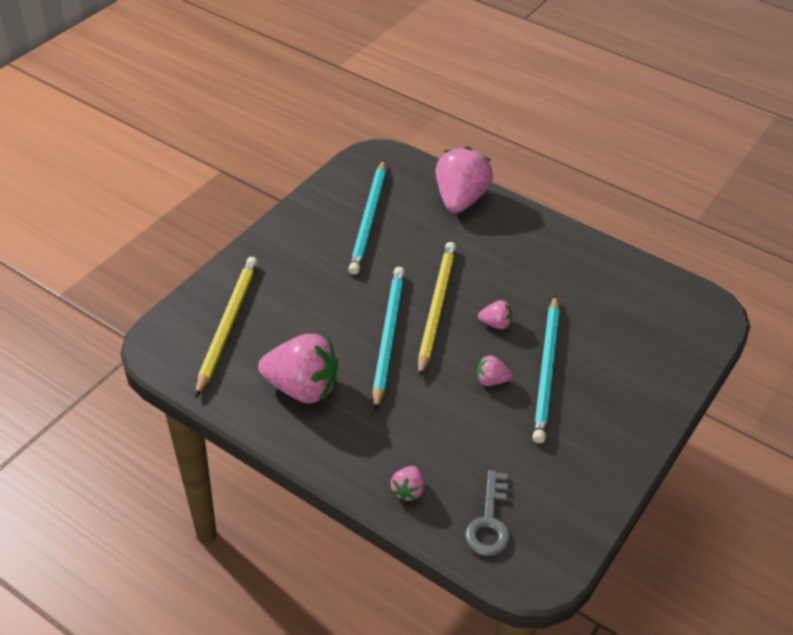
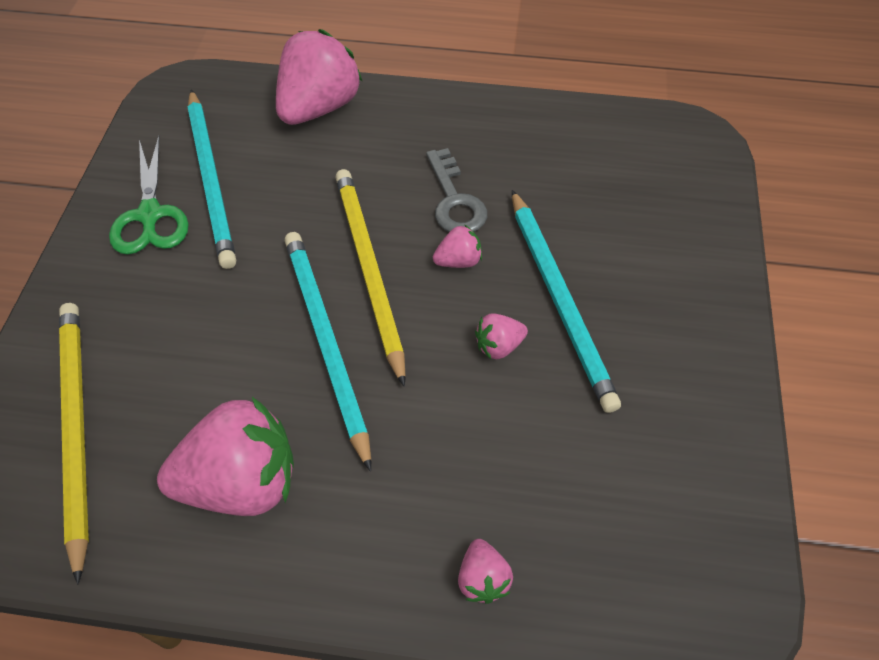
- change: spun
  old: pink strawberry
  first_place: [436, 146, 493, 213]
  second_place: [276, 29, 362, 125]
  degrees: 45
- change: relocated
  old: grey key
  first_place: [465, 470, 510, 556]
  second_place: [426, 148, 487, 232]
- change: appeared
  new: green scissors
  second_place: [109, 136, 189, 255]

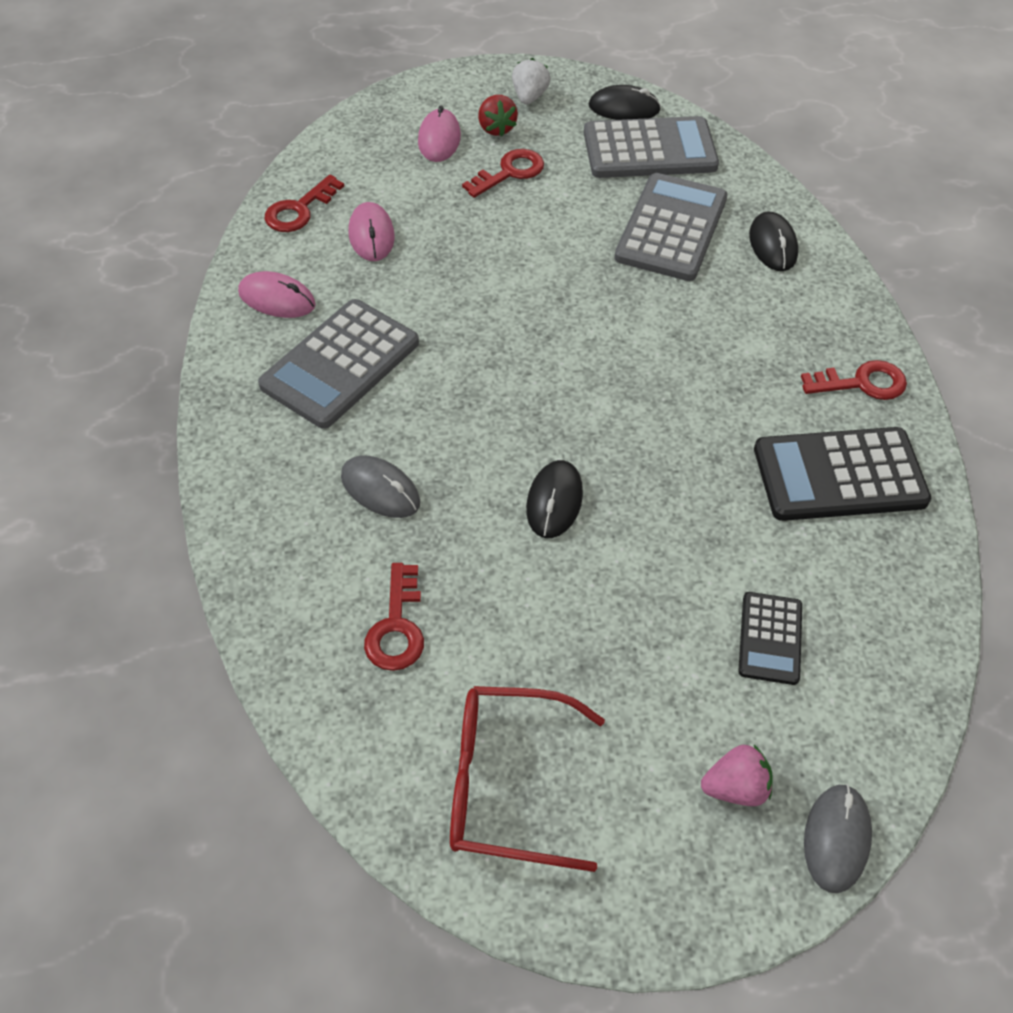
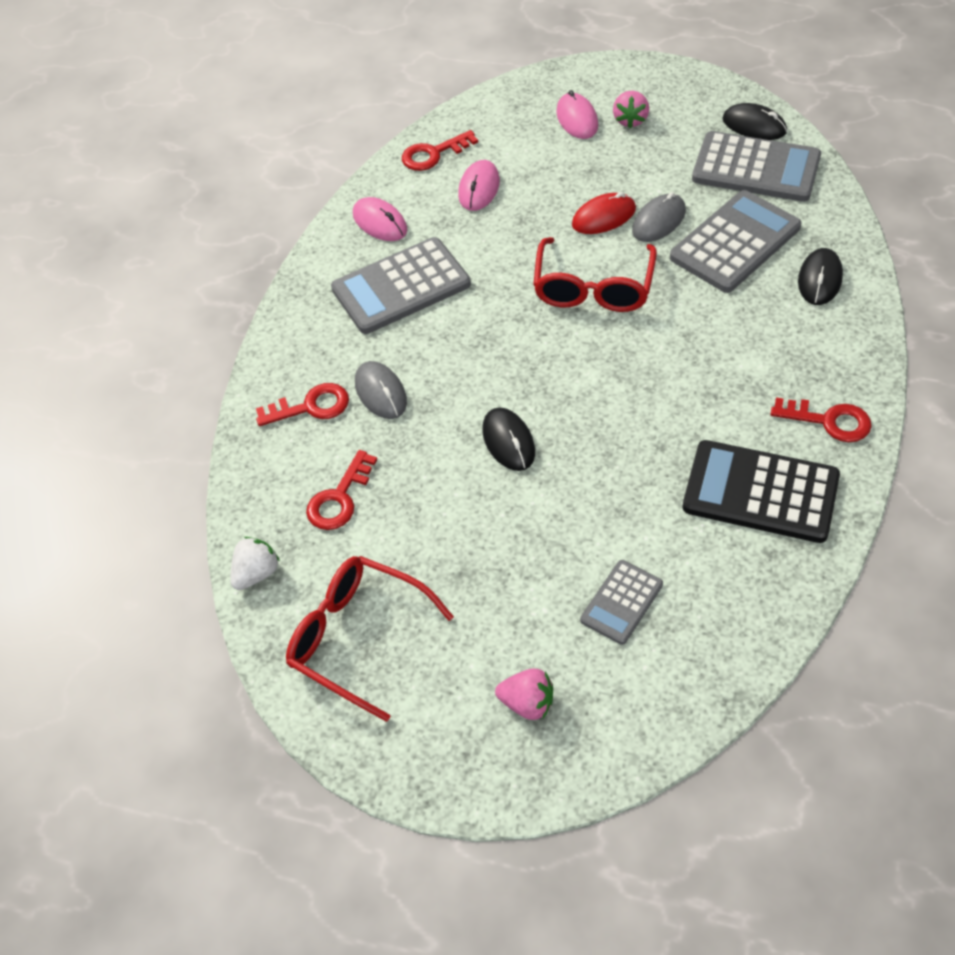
- change: relocated
  old: white strawberry
  first_place: [512, 58, 551, 105]
  second_place: [230, 537, 280, 590]
- change: colour
  old: red strawberry
  new: pink strawberry
  first_place: [478, 95, 518, 137]
  second_place: [613, 91, 649, 128]
- change: spun
  old: pink mouse
  first_place: [418, 106, 461, 162]
  second_place: [556, 90, 598, 139]
  degrees: -45
- change: relocated
  old: red key
  first_place: [462, 149, 544, 198]
  second_place: [256, 383, 349, 426]
- change: spun
  old: black mouse
  first_place: [526, 460, 583, 538]
  second_place: [482, 407, 535, 471]
  degrees: -60
- change: colour
  old: black calculator
  new: grey calculator
  first_place: [738, 592, 802, 685]
  second_place: [580, 560, 663, 645]
- change: relocated
  old: grey mouse
  first_place: [804, 784, 872, 893]
  second_place: [632, 192, 686, 242]
- change: appeared
  new: red mouse
  second_place: [572, 192, 636, 234]
- change: appeared
  new: red glasses
  second_place: [533, 237, 657, 312]

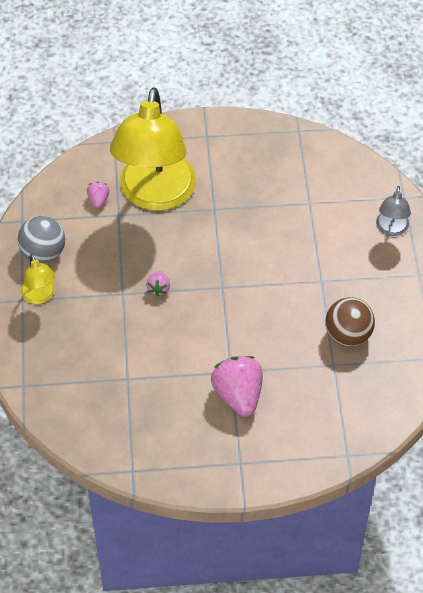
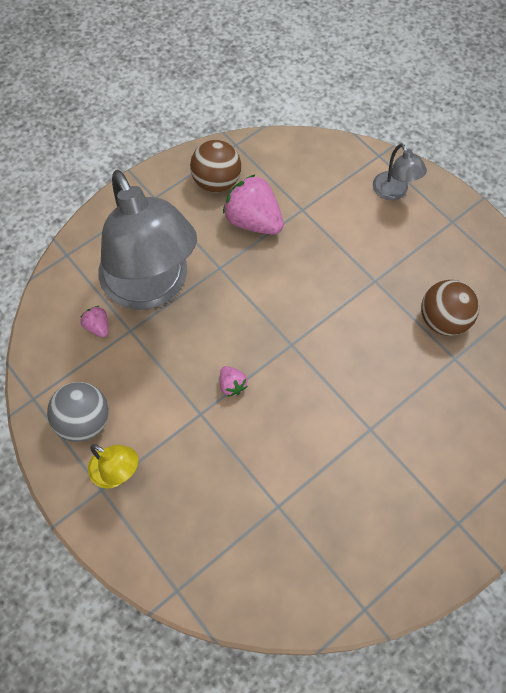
- change: colour
  old: yellow lamp
  new: grey lamp
  first_place: [110, 87, 196, 211]
  second_place: [99, 170, 197, 310]
- change: relocated
  old: pink strawberry
  first_place: [211, 356, 263, 417]
  second_place: [223, 174, 284, 235]
- change: appeared
  new: brown ball
  second_place: [190, 140, 241, 193]

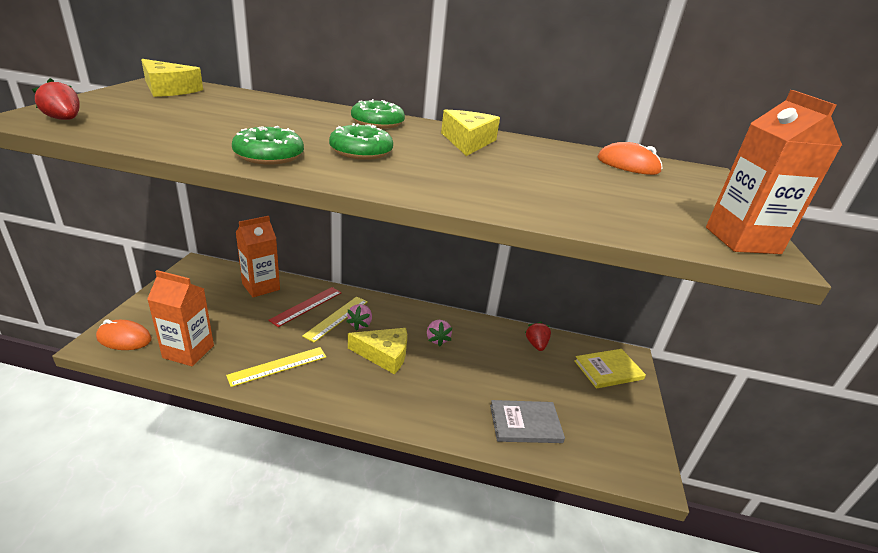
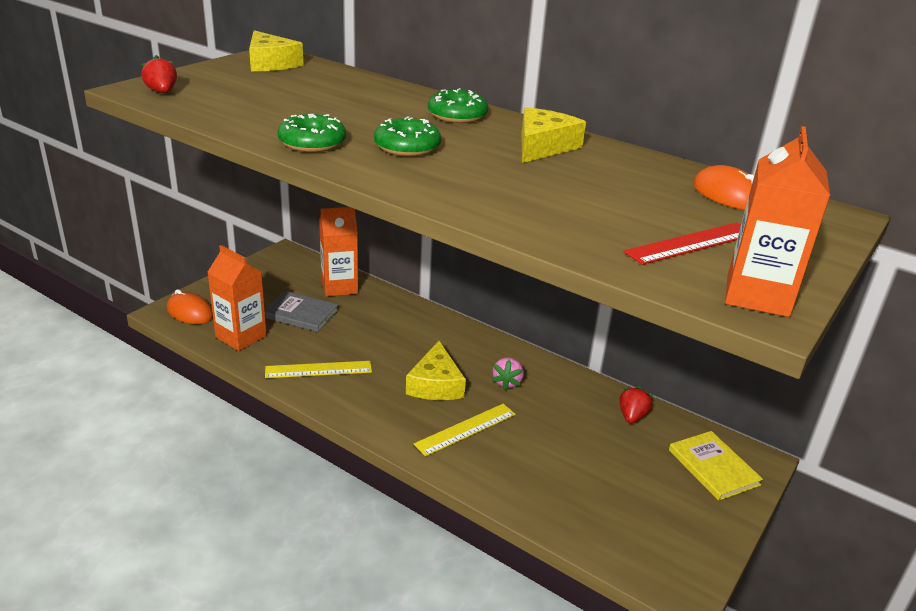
- change: relocated
  old: red ruler
  first_place: [268, 287, 341, 327]
  second_place: [624, 222, 741, 265]
- change: relocated
  old: yellow ruler
  first_place: [302, 297, 368, 342]
  second_place: [413, 404, 516, 457]
- change: missing
  old: pink strawberry
  first_place: [346, 304, 372, 331]
- change: spun
  old: yellow cheese
  first_place: [348, 328, 407, 374]
  second_place: [406, 341, 466, 400]
  degrees: 60
- change: spun
  old: yellow book
  first_place: [574, 349, 646, 389]
  second_place: [669, 431, 763, 501]
  degrees: 60
- change: relocated
  old: grey book
  first_place: [490, 400, 565, 443]
  second_place: [265, 291, 339, 332]

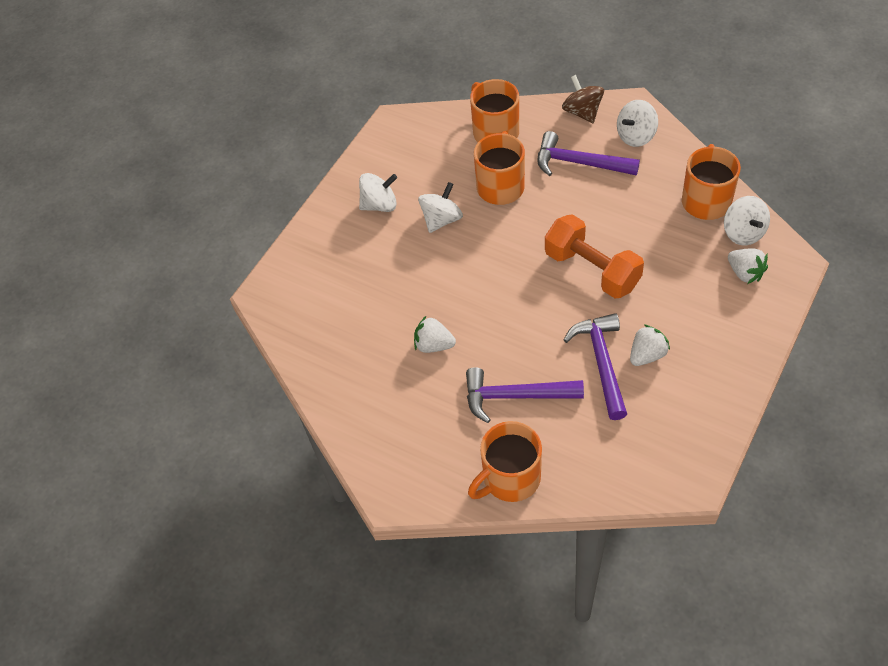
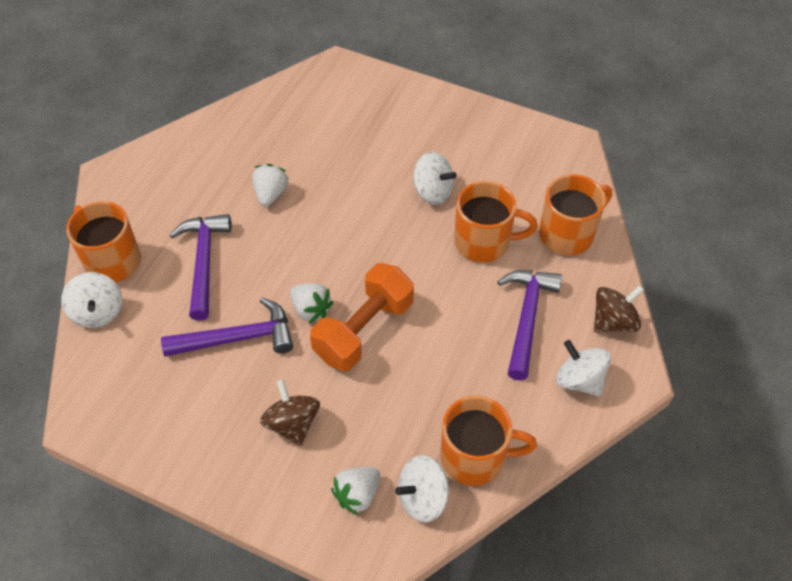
- change: relocated
  old: white spinning top
  first_place: [359, 173, 397, 212]
  second_place: [61, 272, 122, 328]
- change: relocated
  old: white strawberry
  first_place: [630, 324, 670, 366]
  second_place: [290, 283, 333, 323]
- change: appeared
  new: brown spinning top
  second_place: [260, 379, 320, 446]

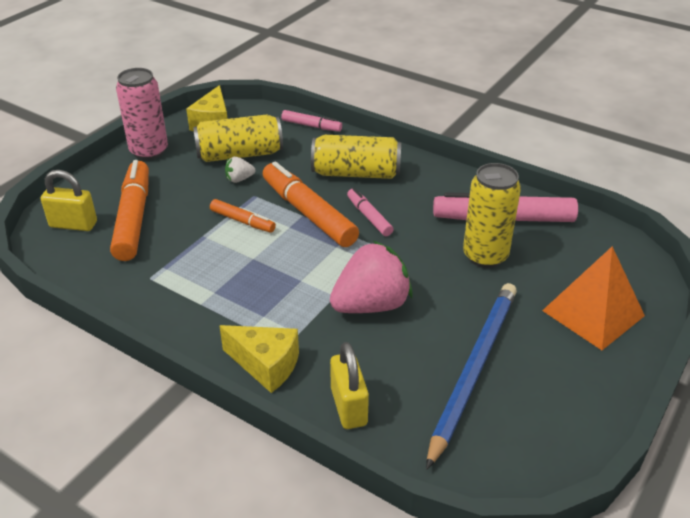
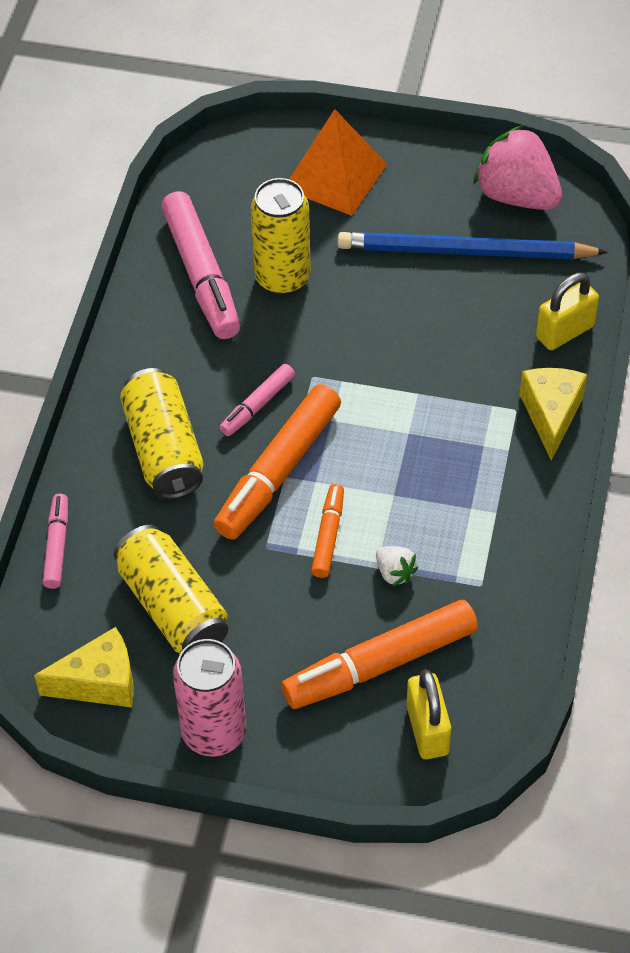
- change: relocated
  old: white strawberry
  first_place: [225, 157, 255, 183]
  second_place: [376, 546, 418, 586]
- change: relocated
  old: pink strawberry
  first_place: [330, 241, 413, 313]
  second_place: [473, 125, 562, 210]

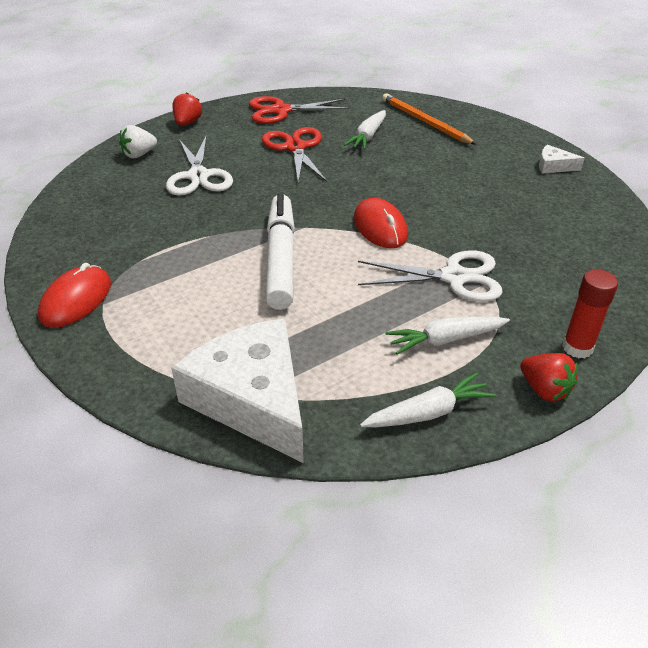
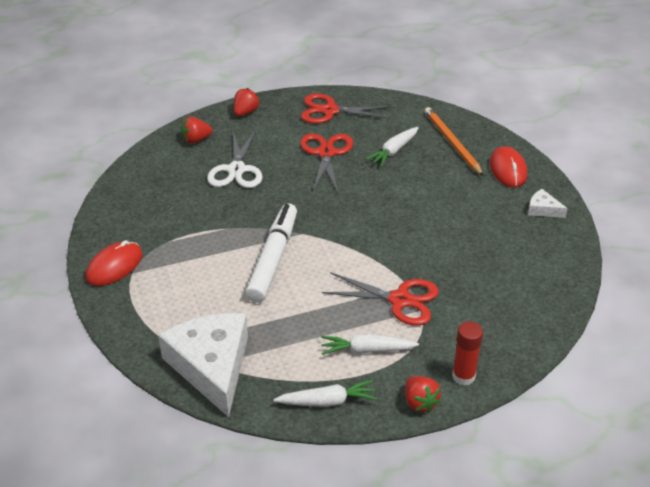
- change: colour
  old: white strawberry
  new: red strawberry
  first_place: [119, 125, 157, 158]
  second_place: [181, 117, 213, 144]
- change: relocated
  old: red mouse
  first_place: [354, 198, 408, 248]
  second_place: [490, 146, 527, 187]
- change: colour
  old: white scissors
  new: red scissors
  first_place: [358, 250, 503, 302]
  second_place: [322, 272, 439, 326]

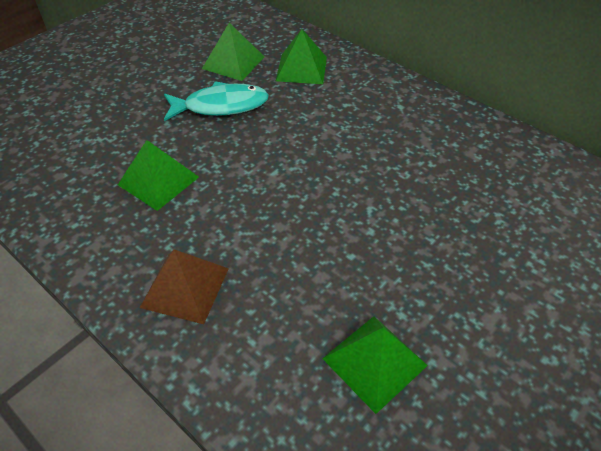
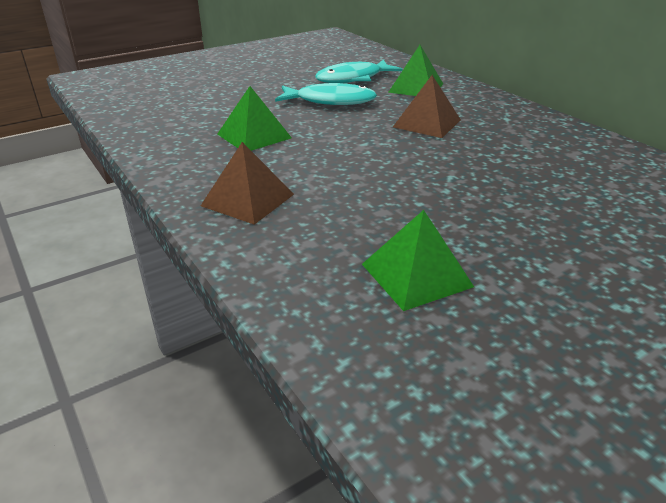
- change: exchanged
  old: green pyramid
  new: turquoise fish
  first_place: [202, 23, 265, 81]
  second_place: [315, 60, 403, 83]
- change: appeared
  new: brown pyramid
  second_place: [393, 75, 461, 138]

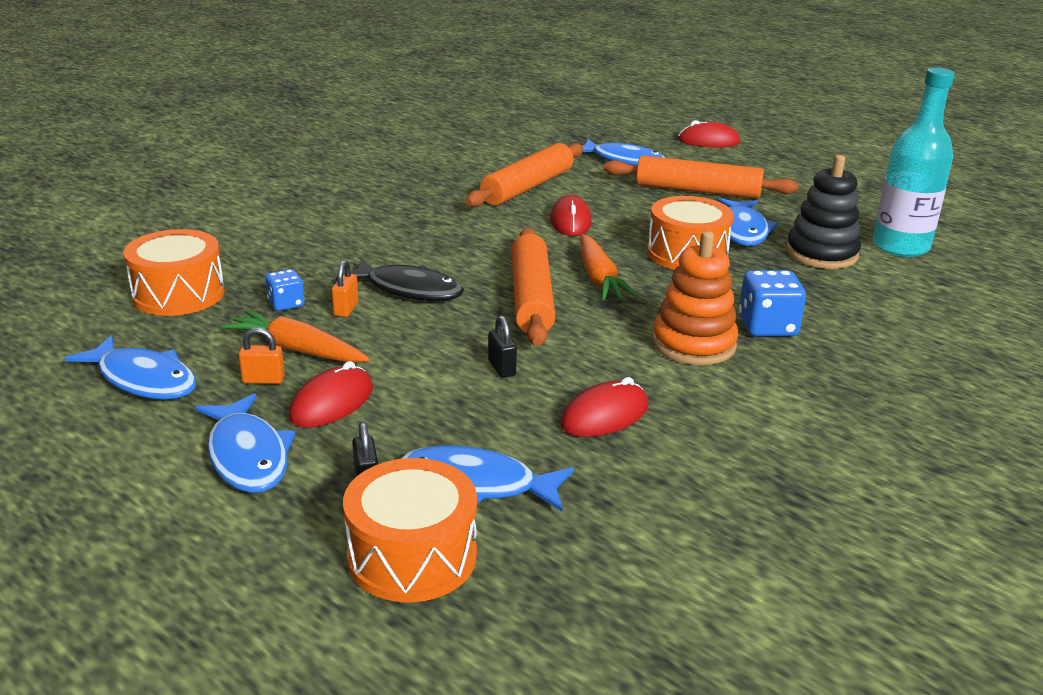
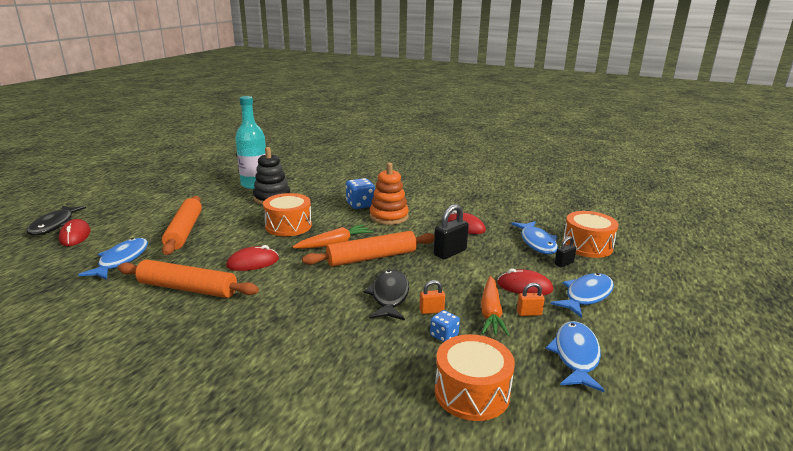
- change: missing
  old: blue fish
  first_place: [717, 198, 778, 246]
- change: size
  old: black padlock
  first_place: [488, 316, 517, 378]
  second_place: [434, 204, 469, 259]
  factor: 1.77
- change: spun
  old: orange padlock
  first_place: [238, 327, 285, 384]
  second_place: [517, 283, 545, 316]
  degrees: -75
- change: appeared
  new: black fish
  second_place: [26, 206, 86, 236]

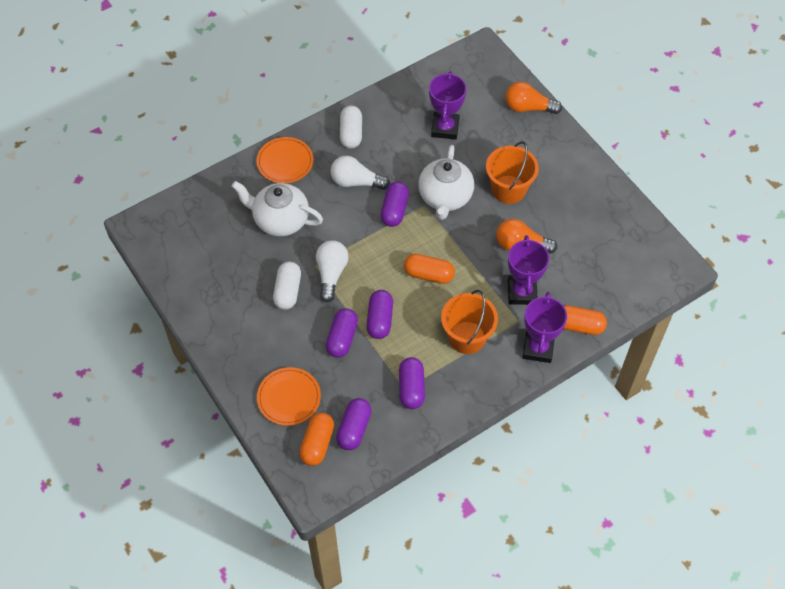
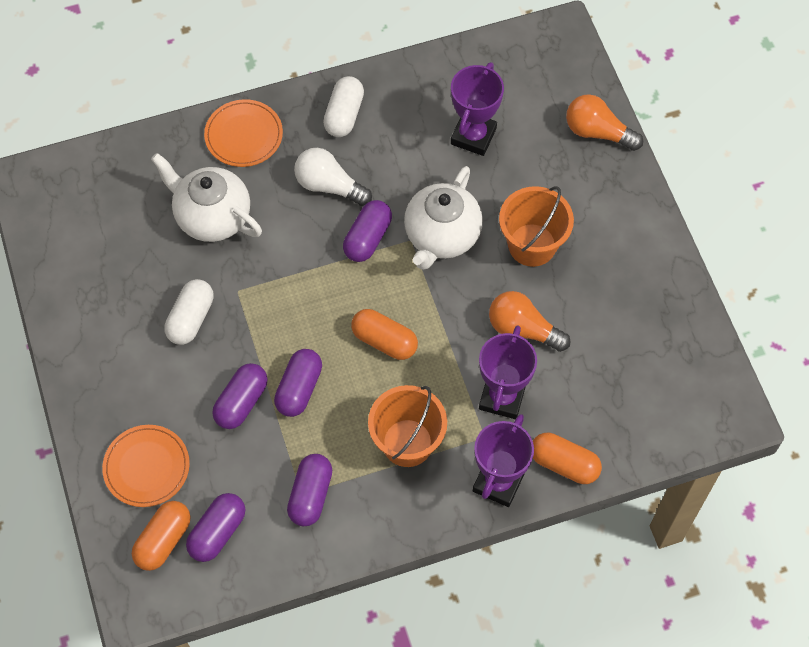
- change: missing
  old: white light bulb
  first_place: [316, 240, 349, 302]

